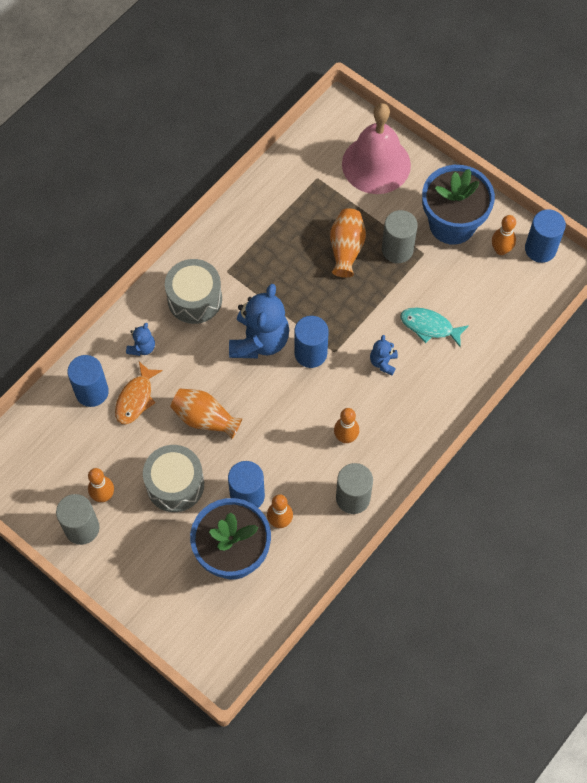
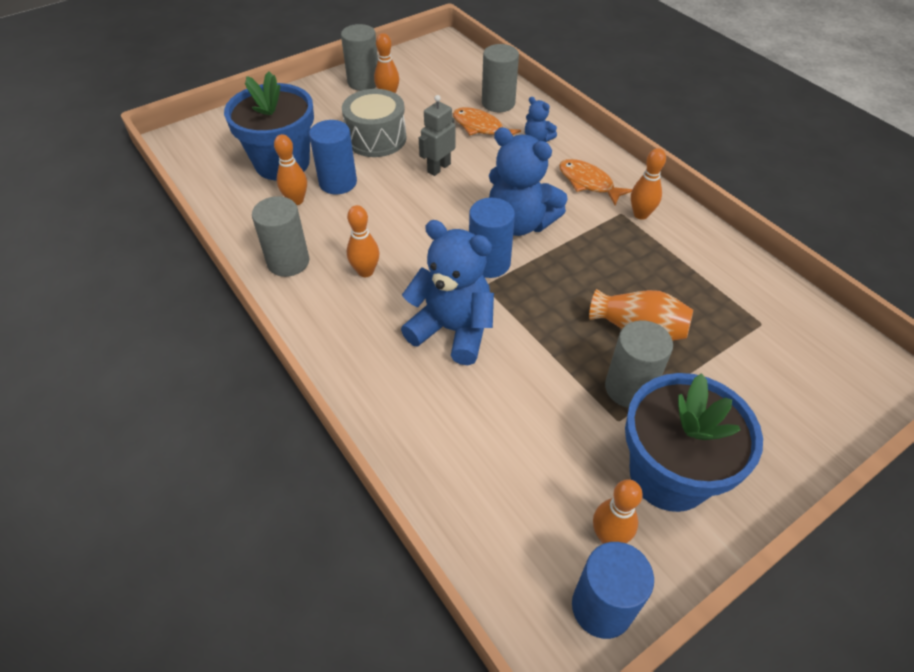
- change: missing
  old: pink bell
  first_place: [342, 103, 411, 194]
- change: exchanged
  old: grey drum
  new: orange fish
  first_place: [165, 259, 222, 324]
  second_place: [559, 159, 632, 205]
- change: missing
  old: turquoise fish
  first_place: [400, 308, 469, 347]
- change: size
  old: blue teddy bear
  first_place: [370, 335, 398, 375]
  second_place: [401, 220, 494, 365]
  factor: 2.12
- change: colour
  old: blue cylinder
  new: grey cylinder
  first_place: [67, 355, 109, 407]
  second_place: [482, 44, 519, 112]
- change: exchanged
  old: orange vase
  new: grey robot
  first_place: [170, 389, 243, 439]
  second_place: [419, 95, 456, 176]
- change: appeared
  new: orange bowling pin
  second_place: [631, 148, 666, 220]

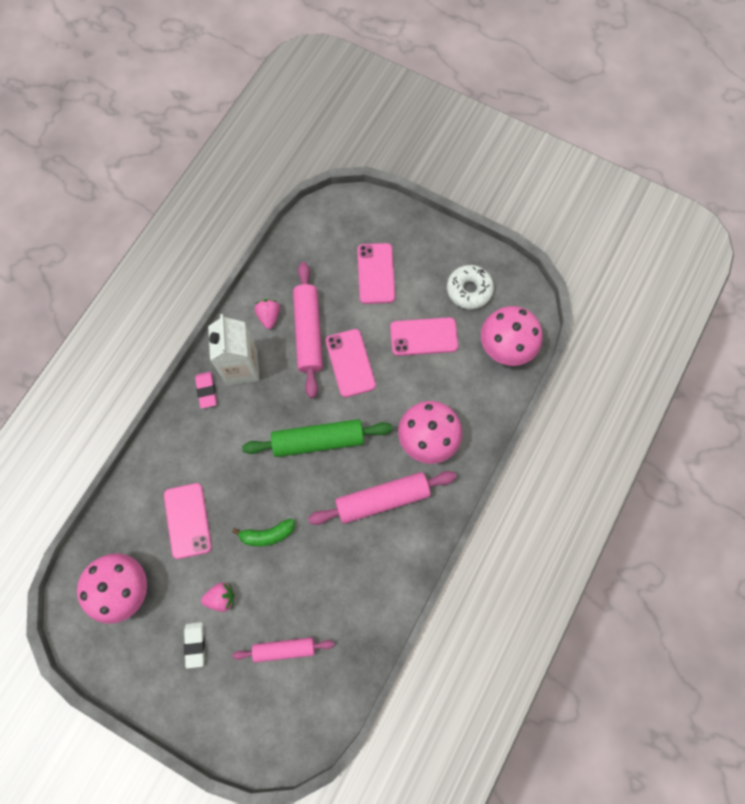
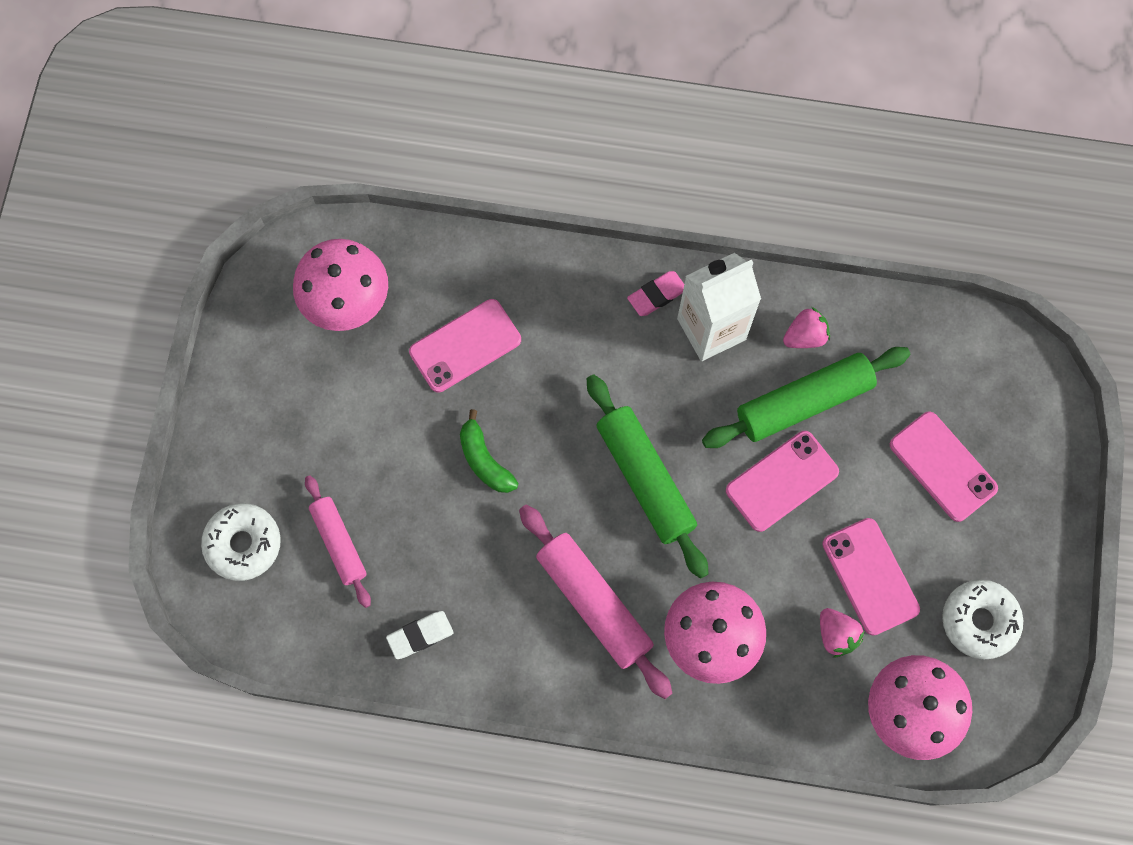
- change: spun
  old: pink phone
  first_place: [357, 243, 395, 304]
  second_place: [890, 412, 998, 522]
  degrees: 75
- change: colour
  old: pink rolling pin
  new: green rolling pin
  first_place: [293, 262, 323, 398]
  second_place: [702, 347, 910, 448]
- change: relocated
  old: pink strawberry
  first_place: [201, 582, 234, 612]
  second_place: [820, 608, 864, 657]
- change: relocated
  old: white eraser
  first_place: [184, 622, 205, 668]
  second_place: [386, 611, 454, 659]
- change: appeared
  new: white donut
  second_place: [201, 503, 281, 581]

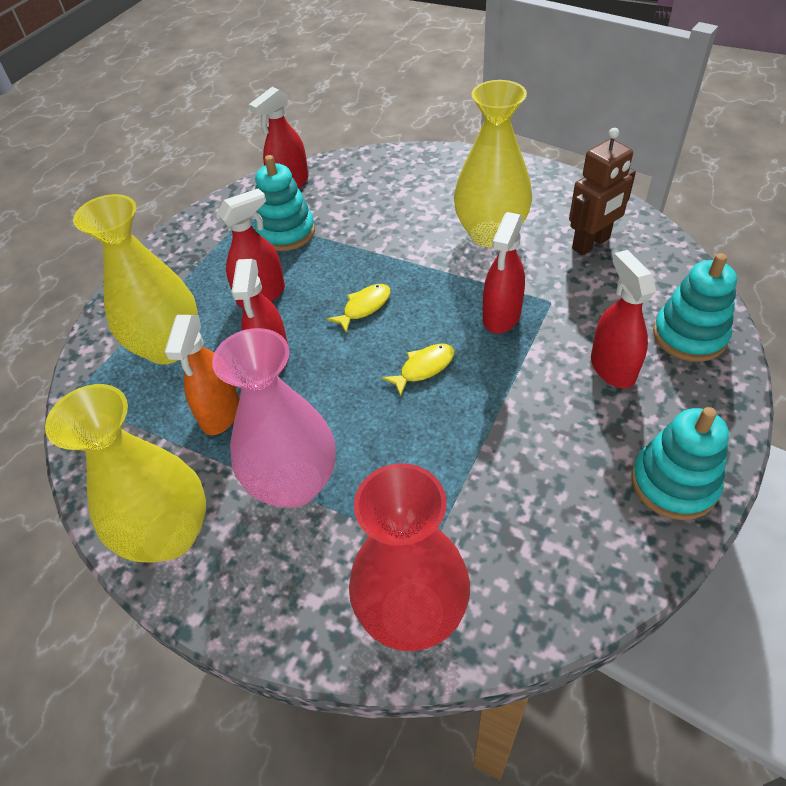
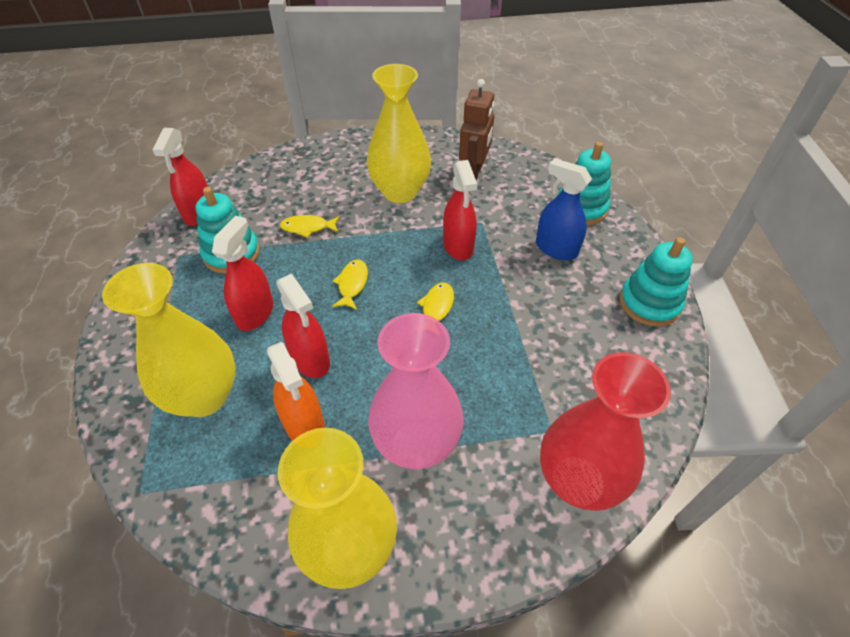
- change: colour
  old: red spray bottle
  new: blue spray bottle
  first_place: [591, 250, 656, 389]
  second_place: [536, 158, 592, 261]
- change: appeared
  new: yellow fish
  second_place: [280, 215, 340, 238]

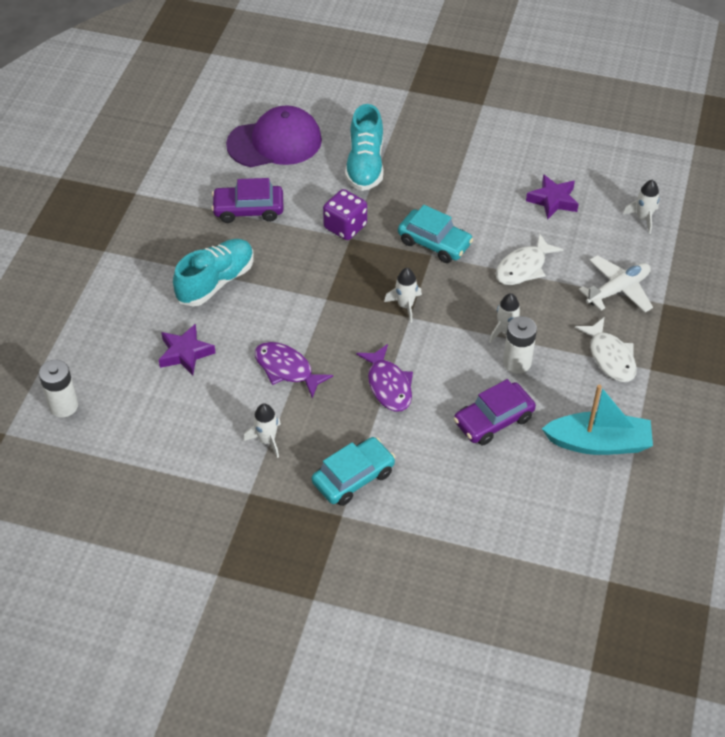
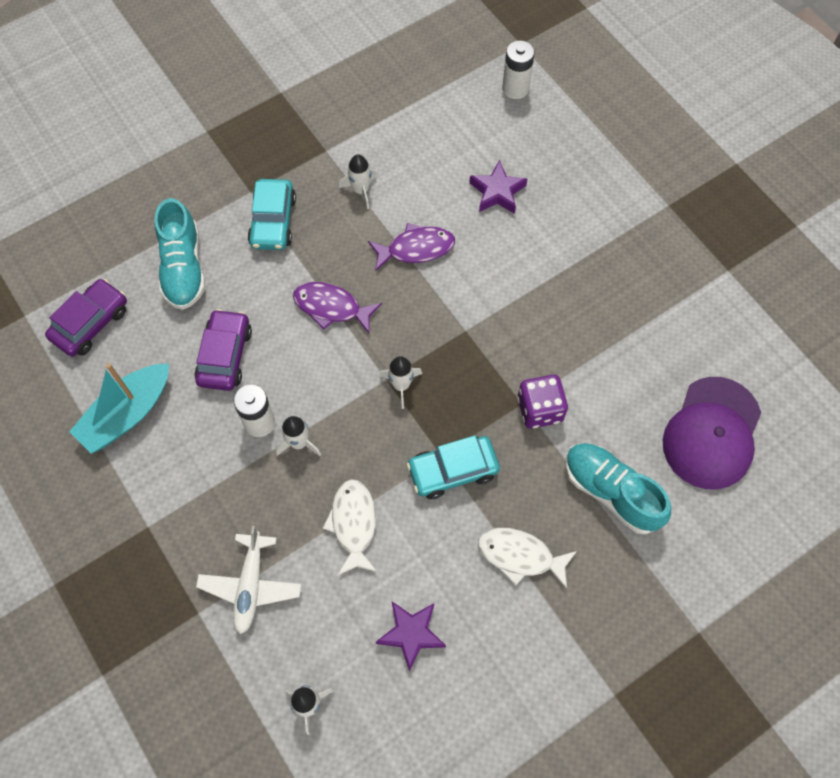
- change: relocated
  old: purple car
  first_place: [211, 178, 284, 223]
  second_place: [45, 279, 127, 357]
- change: relocated
  old: turquoise shoe
  first_place: [173, 239, 254, 306]
  second_place: [155, 198, 205, 310]
- change: relocated
  old: white fish
  first_place: [575, 317, 637, 382]
  second_place: [478, 528, 577, 589]

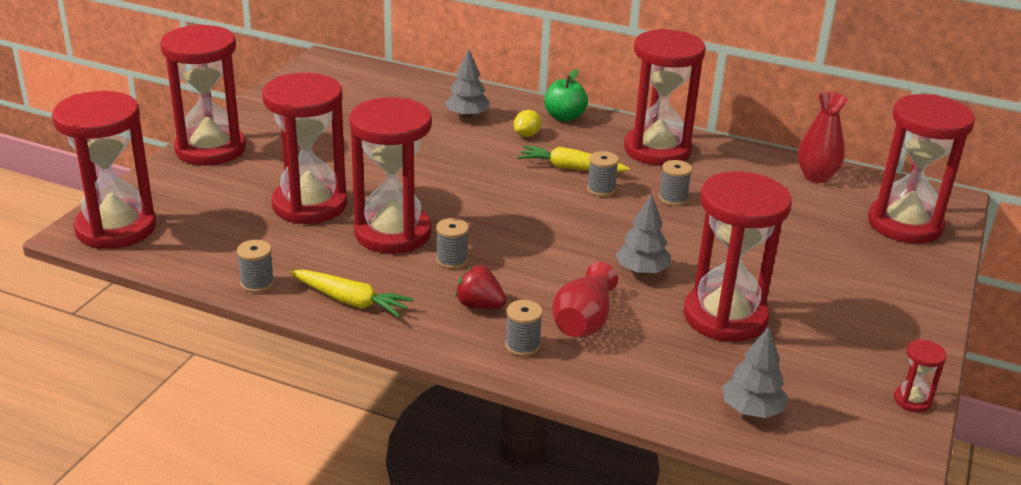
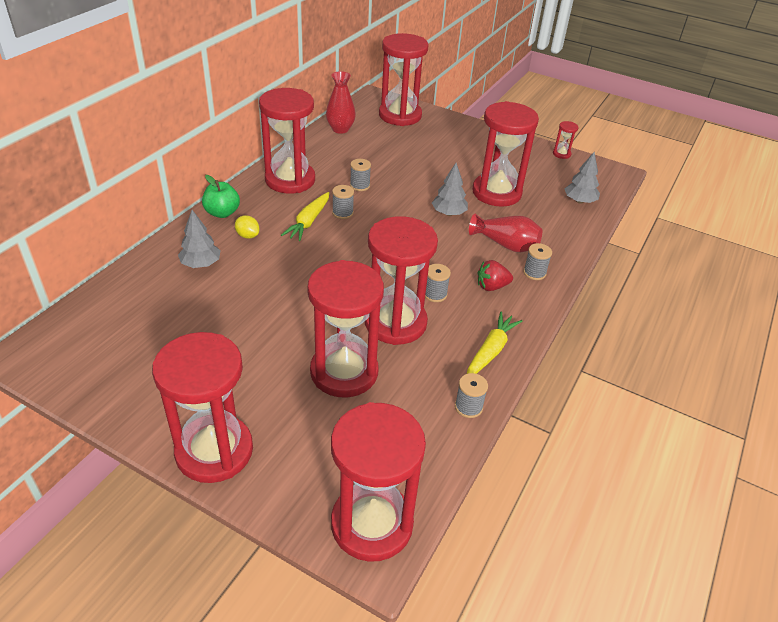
- change: spun
  old: red strawberry
  first_place: [455, 265, 506, 309]
  second_place: [478, 260, 513, 291]
  degrees: 45

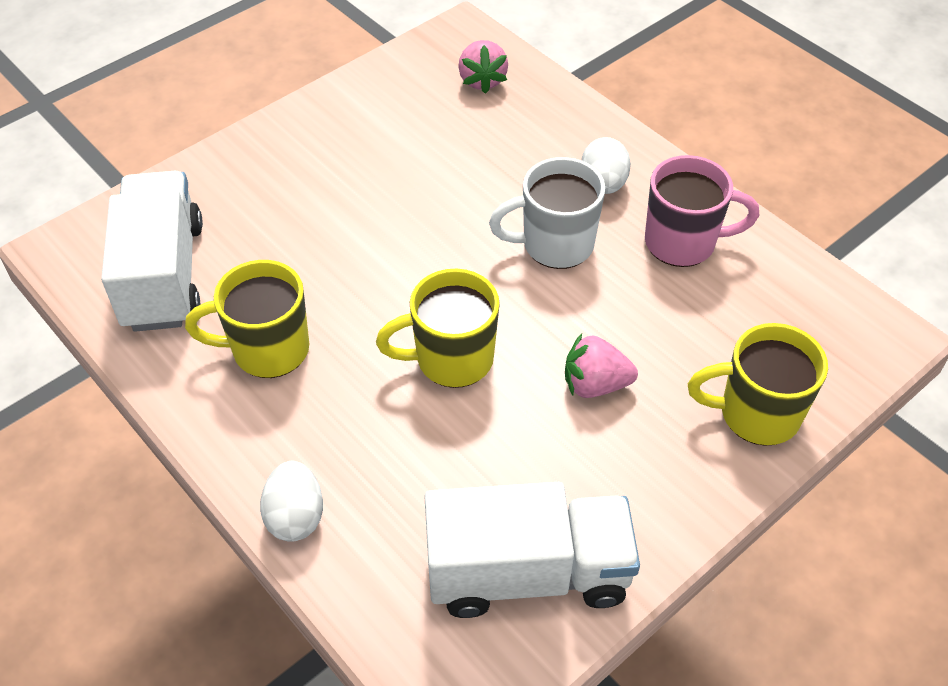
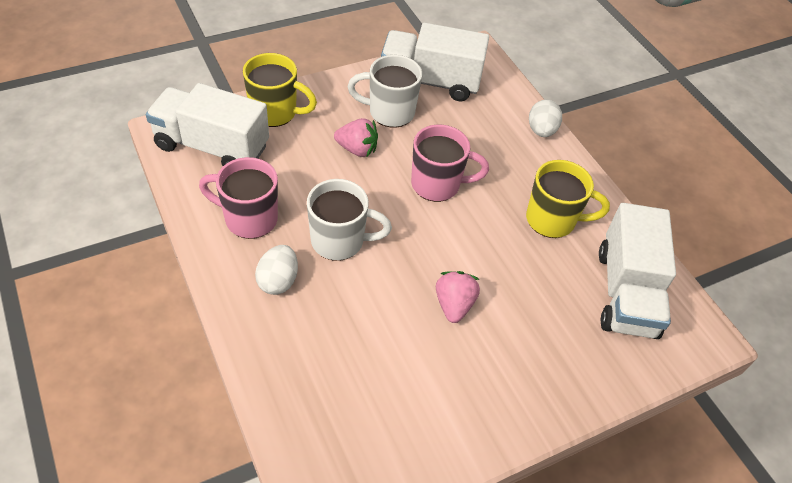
- change: relocated
  old: pink strawberry
  first_place: [458, 40, 508, 94]
  second_place: [436, 271, 480, 323]
- change: colour
  old: yellow mug
  new: pink mug
  first_place: [376, 269, 500, 388]
  second_place: [411, 125, 489, 202]
- change: appeared
  new: white mug
  second_place: [347, 55, 422, 128]
- change: appeared
  new: white truck
  second_place: [146, 83, 269, 166]

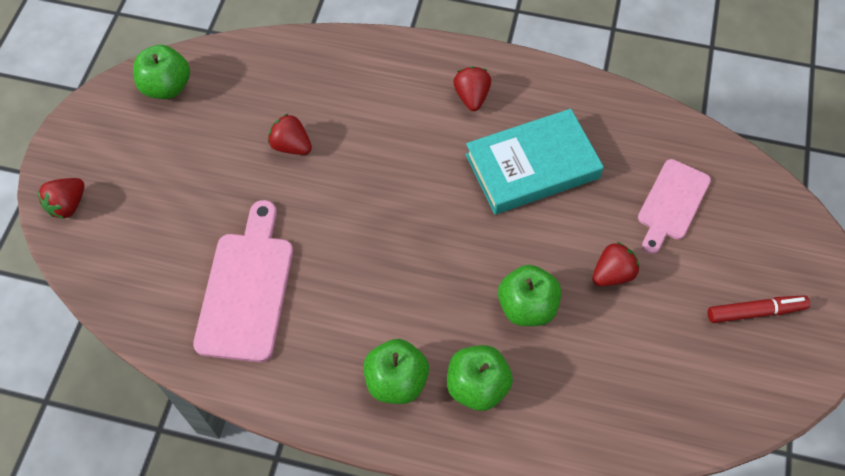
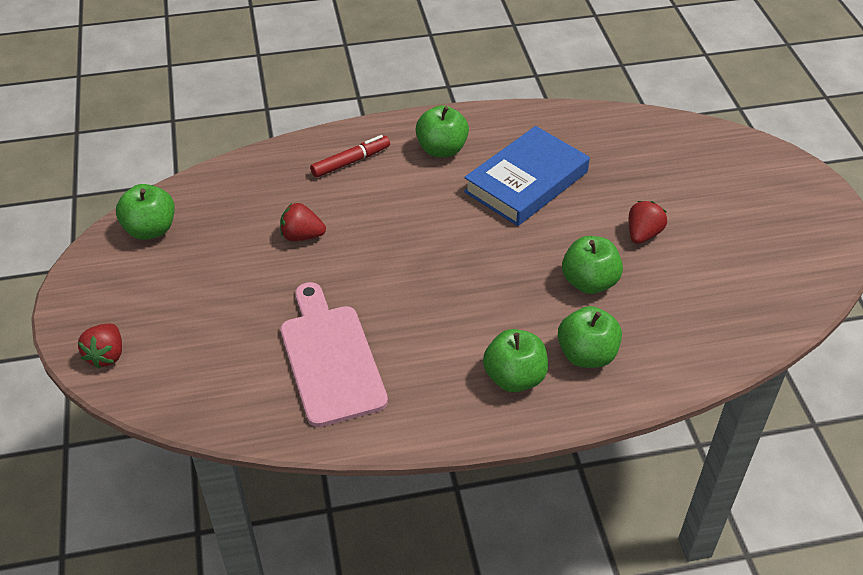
- change: exchanged
  old: red strawberry
  new: green apple
  first_place: [453, 67, 491, 111]
  second_place: [416, 105, 469, 157]
- change: colour
  old: turquoise book
  new: blue book
  first_place: [465, 109, 604, 214]
  second_place: [464, 126, 590, 226]
- change: missing
  old: pink cutting board
  first_place: [638, 159, 711, 254]
- change: relocated
  old: red marker
  first_place: [708, 295, 810, 323]
  second_place: [310, 135, 390, 178]

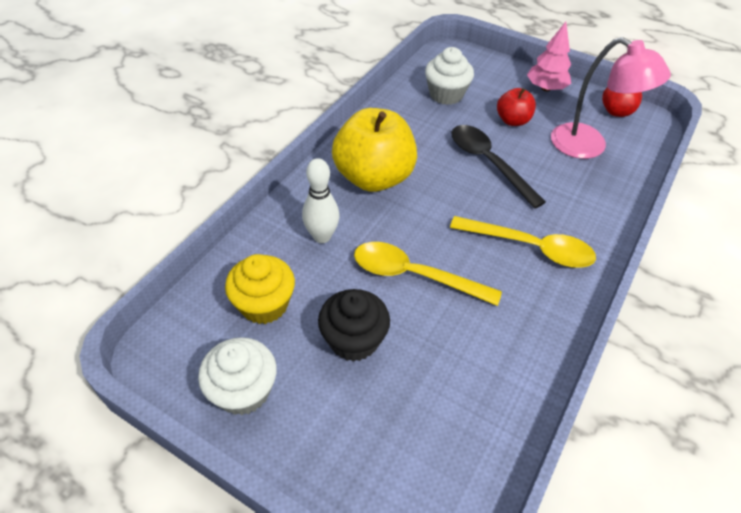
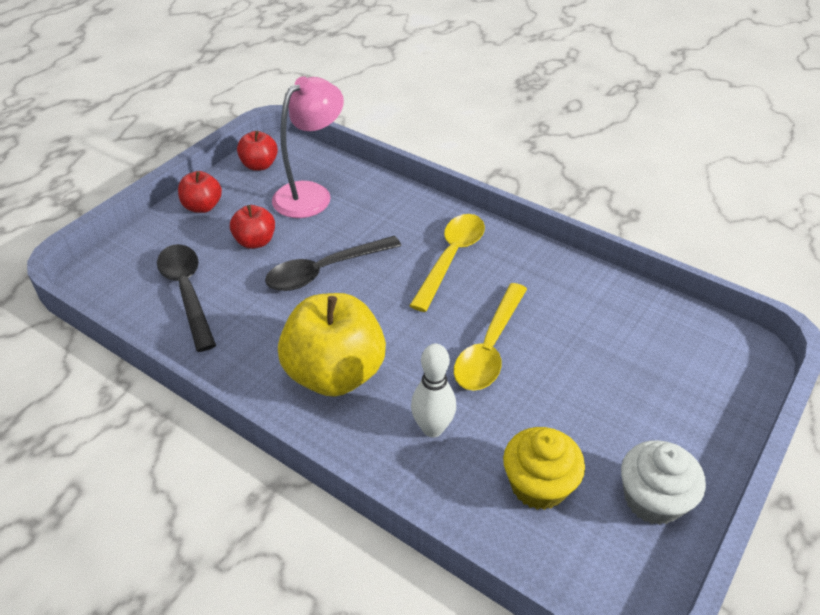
- change: exchanged
  old: pink tree
  new: red apple
  first_place: [527, 22, 571, 91]
  second_place: [178, 171, 222, 213]
- change: exchanged
  old: white cupcake
  new: black spoon
  first_place: [425, 47, 474, 105]
  second_place: [157, 244, 216, 352]
- change: missing
  old: black cupcake
  first_place: [318, 289, 390, 362]

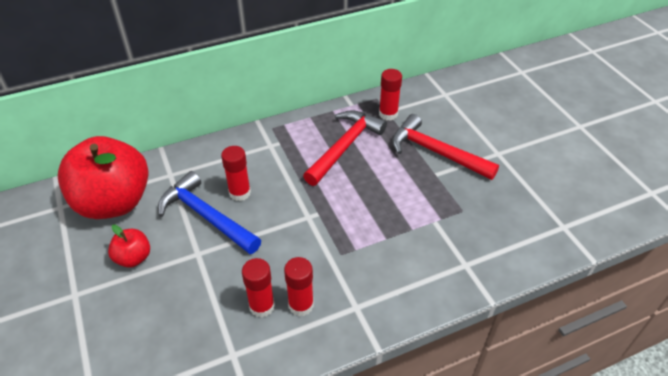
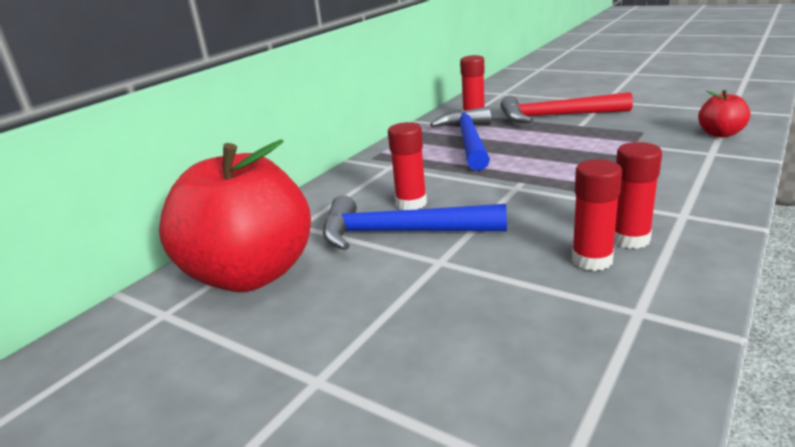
- change: colour
  old: red hammer
  new: blue hammer
  first_place: [303, 110, 387, 186]
  second_place: [430, 106, 491, 171]
- change: relocated
  old: red apple
  first_place: [108, 225, 150, 268]
  second_place: [698, 90, 750, 137]

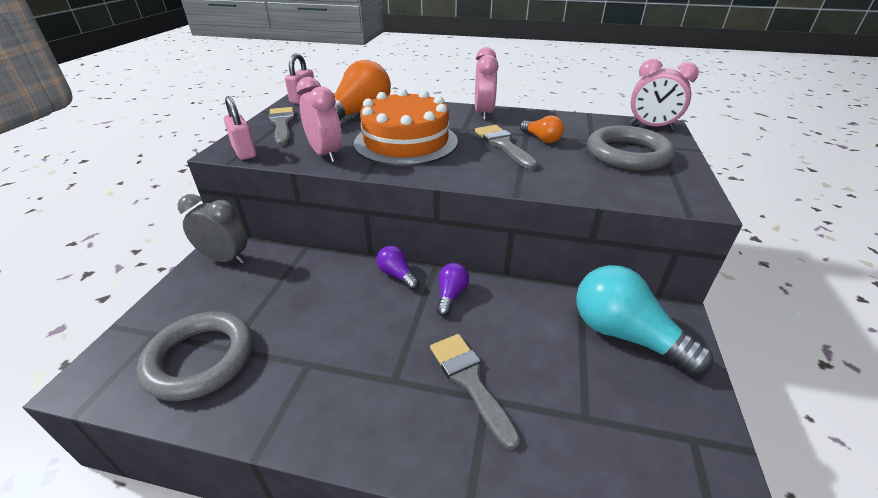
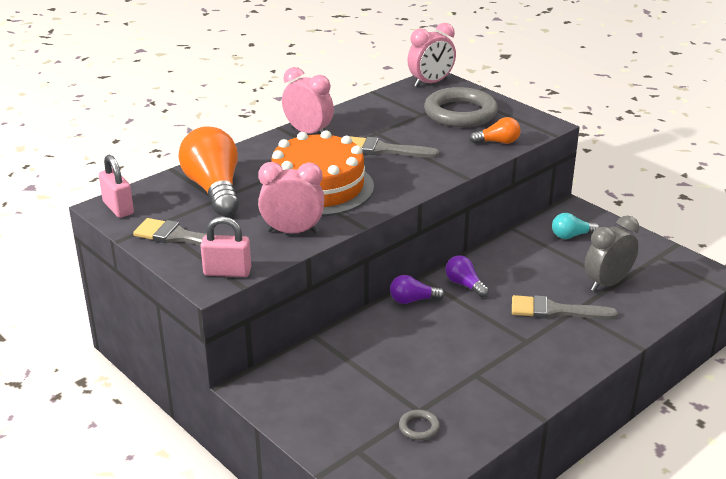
- change: relocated
  old: orange light bulb
  first_place: [520, 115, 564, 143]
  second_place: [470, 117, 521, 144]
- change: relocated
  old: grey clock
  first_place: [177, 194, 247, 264]
  second_place: [585, 216, 640, 292]
- change: size
  old: turquoise light bulb
  first_place: [576, 265, 714, 376]
  second_place: [552, 213, 599, 239]
  factor: 0.49
- change: size
  old: grey ring
  first_place: [137, 311, 253, 401]
  second_place: [399, 410, 440, 440]
  factor: 0.41

